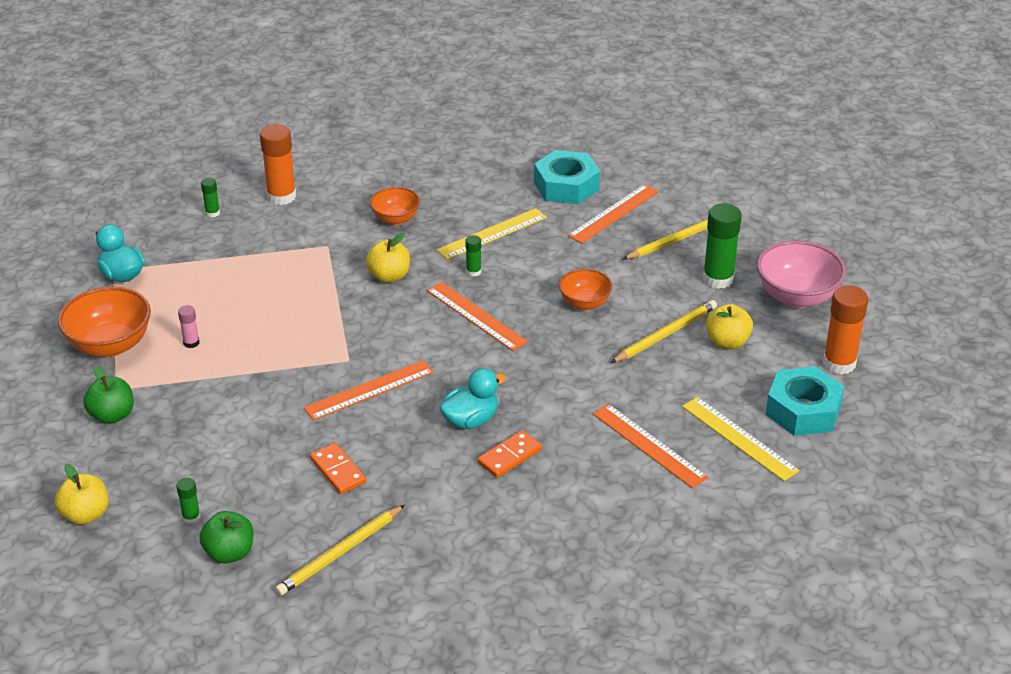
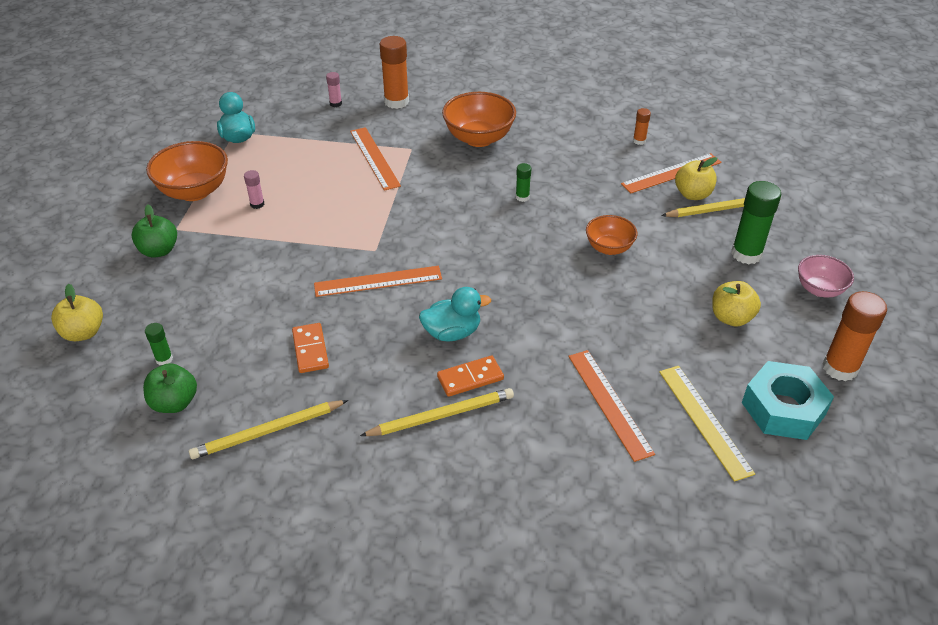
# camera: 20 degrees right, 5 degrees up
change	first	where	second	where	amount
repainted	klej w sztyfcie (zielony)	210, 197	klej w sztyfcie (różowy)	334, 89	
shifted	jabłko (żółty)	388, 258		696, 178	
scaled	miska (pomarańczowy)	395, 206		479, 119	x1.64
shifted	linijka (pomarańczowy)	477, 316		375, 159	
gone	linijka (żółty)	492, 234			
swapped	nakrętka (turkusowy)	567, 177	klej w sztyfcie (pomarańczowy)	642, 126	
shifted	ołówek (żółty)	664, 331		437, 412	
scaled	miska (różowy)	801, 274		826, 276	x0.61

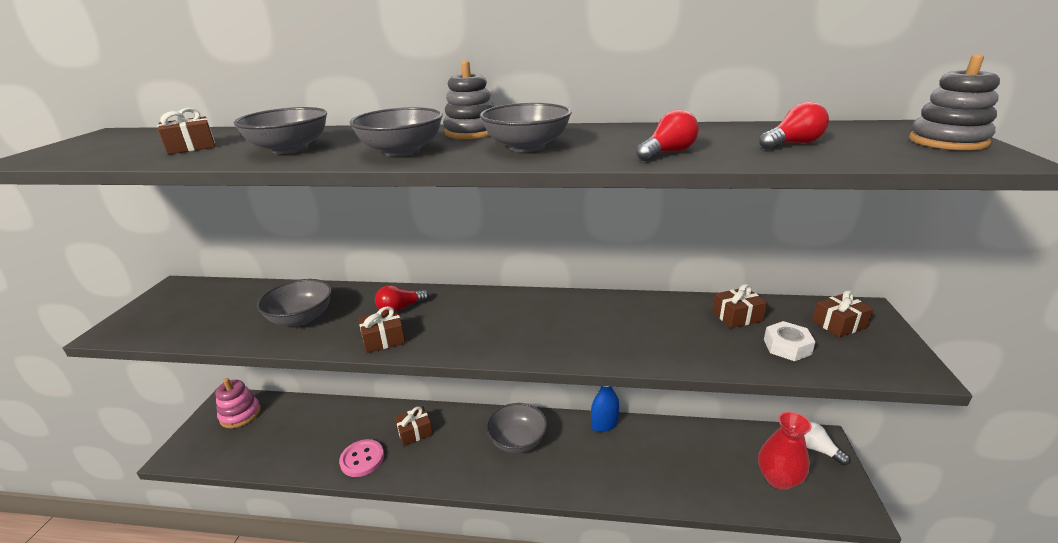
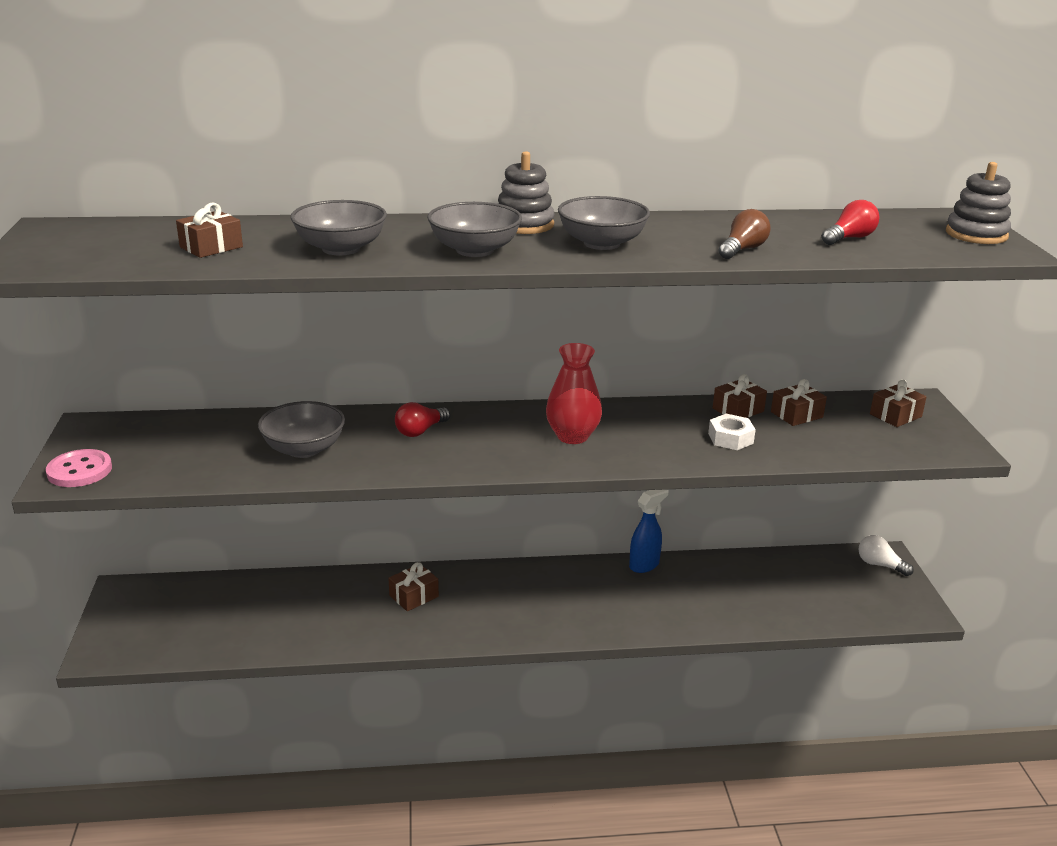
# camera: 15 degrees left, 0 degrees up
change	first	where	second	where	amount
gone	zabawka nakładanka (różowy)	238, 403			
shifted	guzik (różowy)	361, 458		79, 468	
shifted	prezent (brązowy)	382, 329		740, 396	
gone	miska (szary)	516, 428			
repainted	żarówka (czerwony)	667, 135	żarówka (brązowy)	744, 234	
shifted	wazon (czerwony)	785, 451		574, 393	
shifted	nakrętka (biały)	790, 341		732, 432	

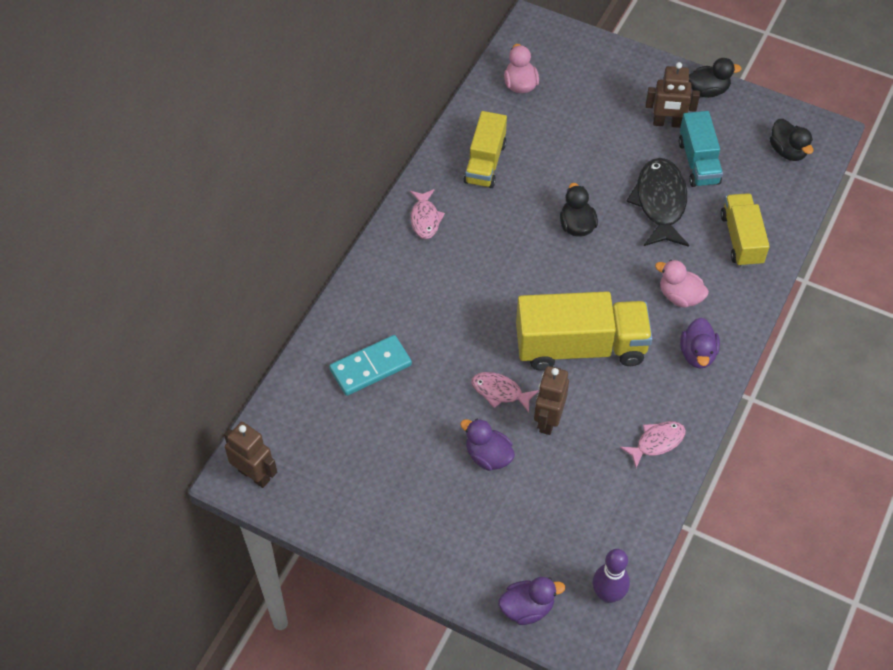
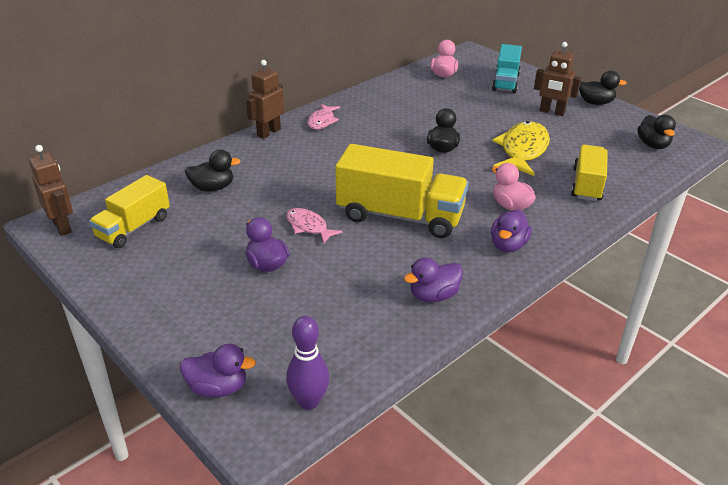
# camera: 20 degrees right, 20 degrees down
change	first	where	second	where	amount
swapped	kostka domina (turkusowy)	370, 365	kaczka (czarny)	212, 170	
shifted	ciężarówka (żółty)	485, 149		129, 211	
shifted	robot (brązowy)	551, 400		265, 99	
swapped	ryba (różowy)	653, 444	kaczka (fioletowy)	433, 280	
repainted	ryba (czarny)	657, 202	ryba (żółty)	521, 148	
shifted	ciężarówka (turkusowy)	701, 149		507, 68	

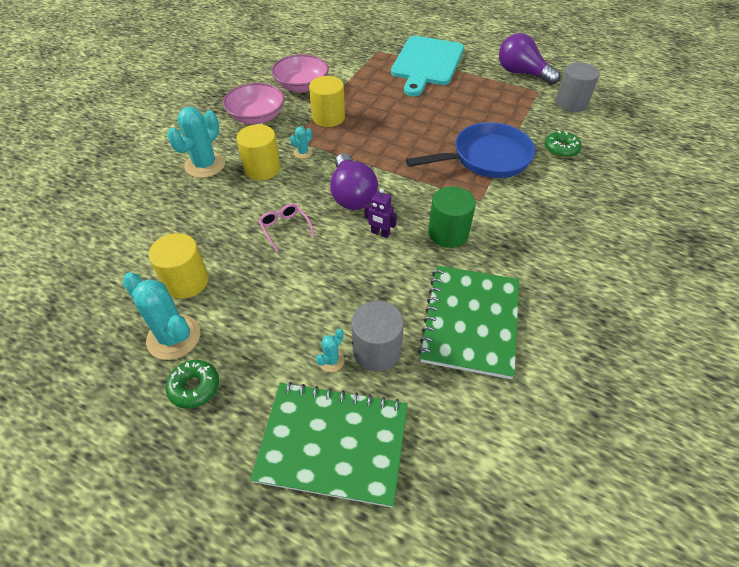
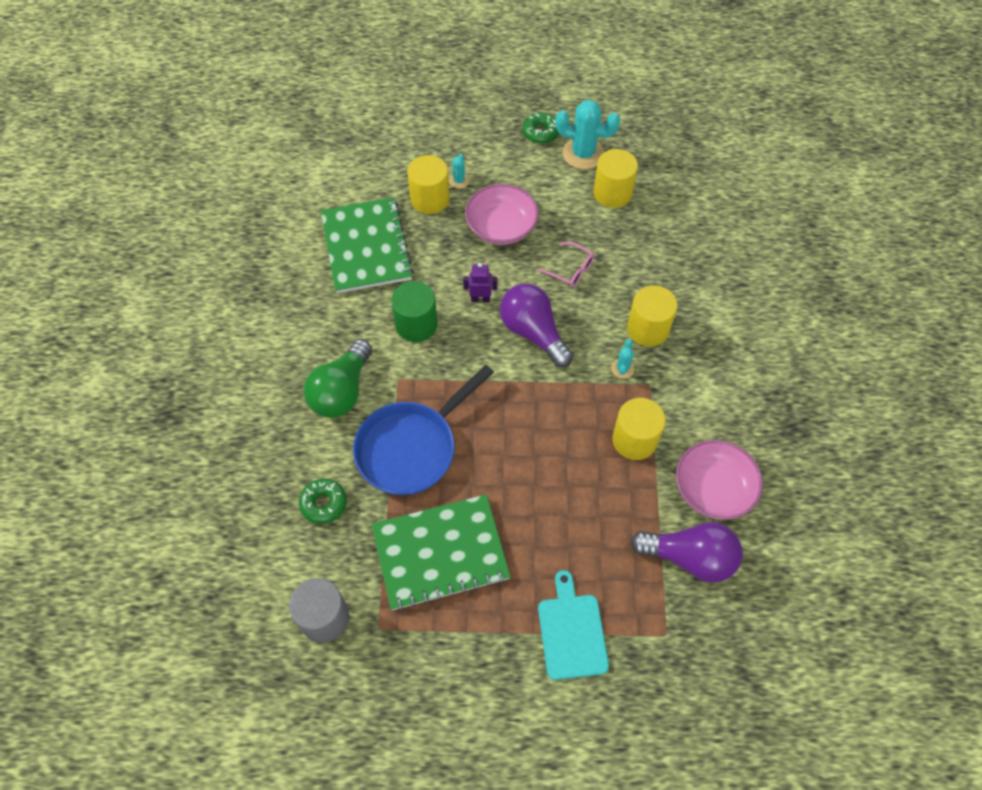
# camera: 155 degrees right, 10 degrees up
change	first	where	second	where	amount
gone	kaktus (turkusowy)	196, 142			
shifted	miska (różowy)	254, 103		502, 214	
shifted	zeszyt (zielony)	329, 444		441, 552	
repainted	walec (szary)	377, 336	walec (żółty)	428, 184	
scaled	deska do krojenia (turkusowy)	427, 66		573, 625	x0.60
shifted	żarówka (fioletowy)	529, 59		686, 552	
new			żarówka (zielony)	338, 378	

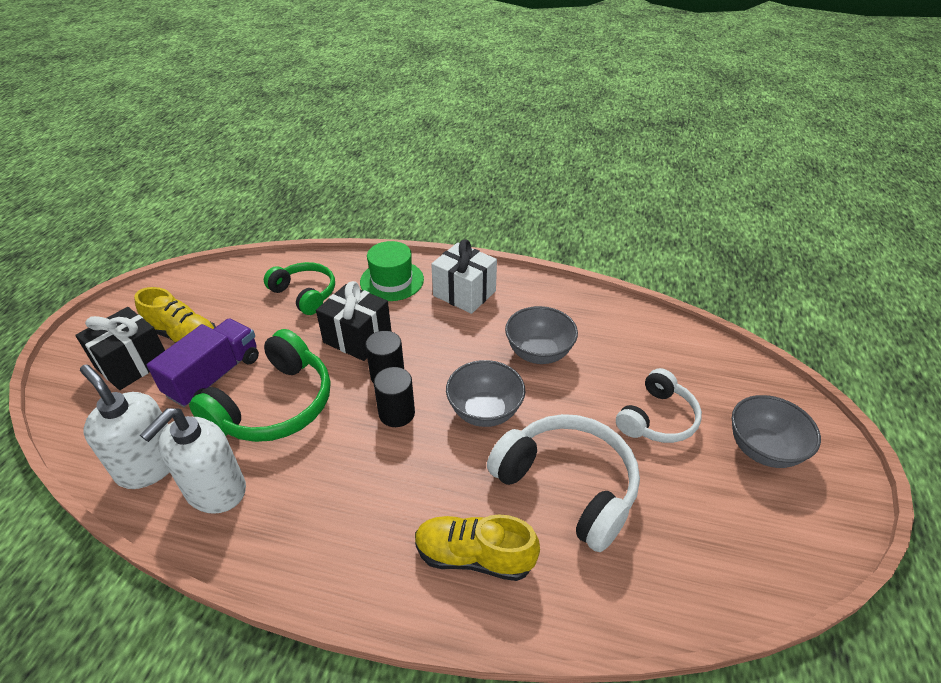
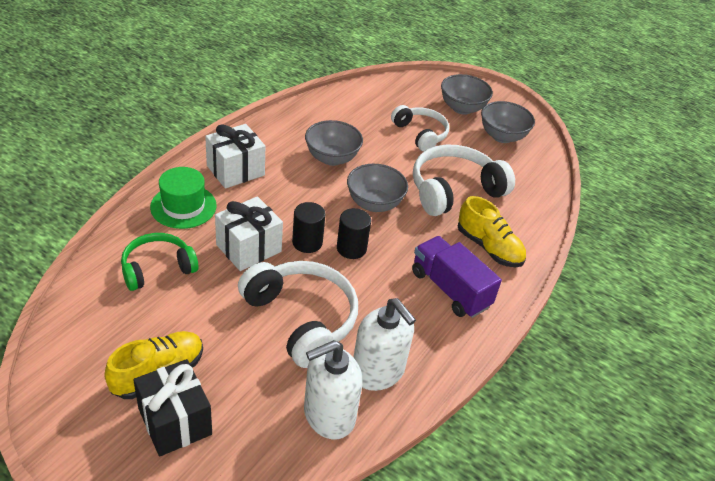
# camera: 75 degrees left, 0 degrees up
change	first	where	second	where	amount
shifted	ciężarówka (fioletowy)	203, 362		457, 277	
repainted	słuchawki (zielony)	259, 385	słuchawki (biały)	298, 314	
repainted	prezent (czarny)	354, 321	prezent (biały)	249, 233	
rotated	but (żółty)	477, 547		492, 232	75 degrees counterclockwise
new			miska (szary)	508, 122	

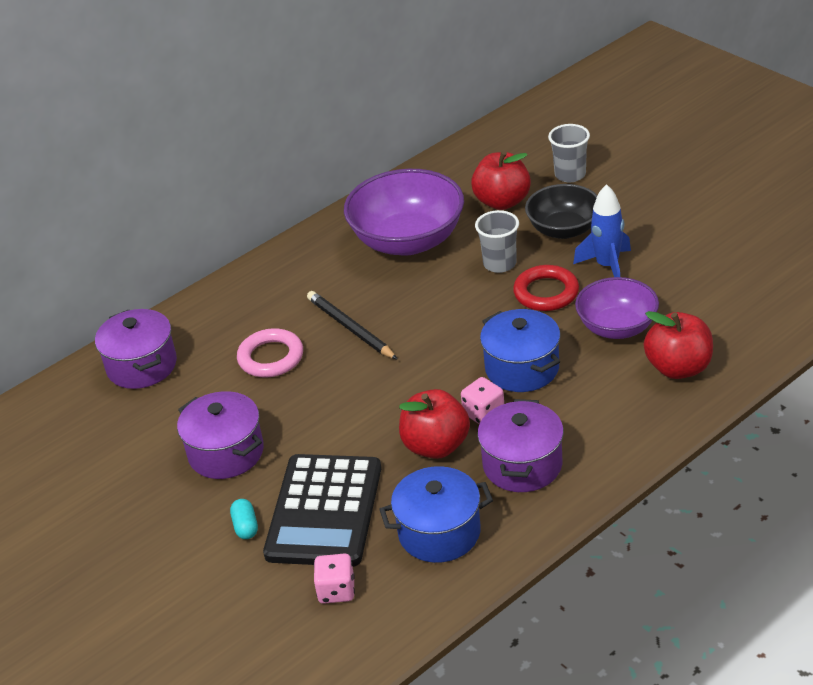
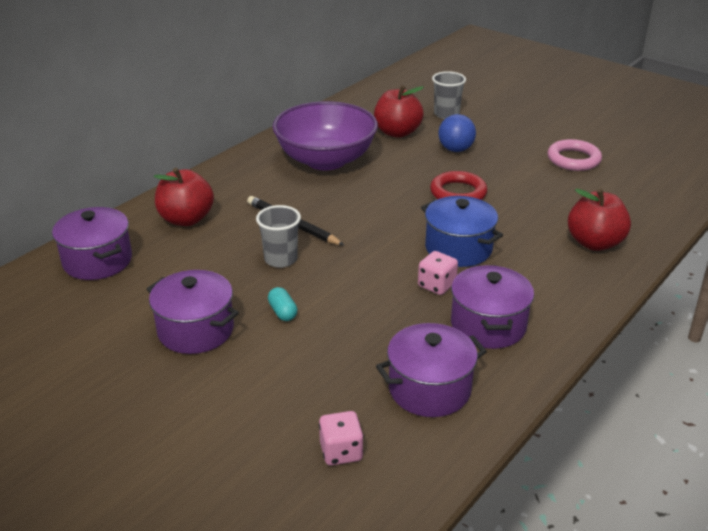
# camera: 15 degrees left, 5 degrees down
change	first	where	second	where	amount
shifted	kapsułka (turkusowy)	244, 519		282, 304	
shifted	pierścień (różowy)	270, 353		575, 155	
gone	kalkulator (czarny)	322, 510			
repainted	garnek (niebieski)	436, 514	garnek (fioletowy)	431, 370	
shifted	jabłko (czerwony)	434, 424		184, 197	
shifted	szklanka (szary)	497, 241		278, 236	
swapped	miska (czarny)	561, 211	piłka (niebieski)	457, 133	
gone	rakieta (niebieski)	602, 230			
gone	miska (fioletowy)	617, 308			

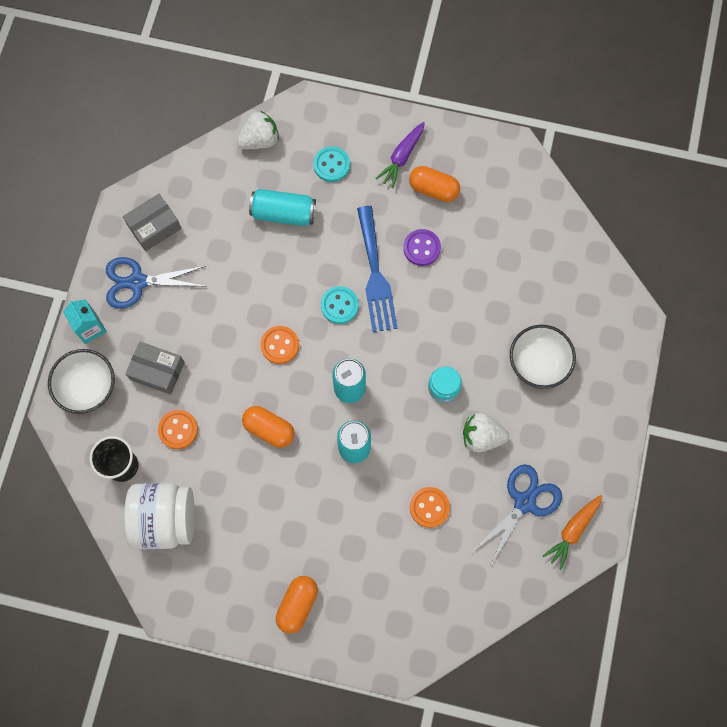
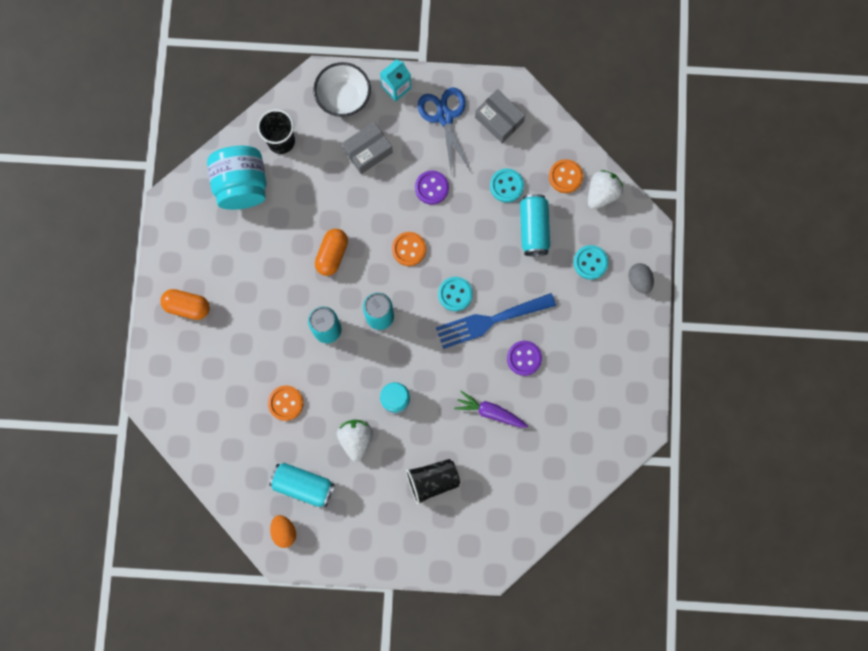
# camera: 80 degrees right, 5 degrees up
change	first	where	second	where	amount
repainted	słoik (biały)	159, 516	słoik (turkusowy)	236, 178	
rotated	pudełko (szary)	155, 368		367, 148	45 degrees clockwise
shifted	guzik (pomarańczowy)	178, 429		566, 176	
rotated	truskawka (biały)	257, 130		605, 189	105 degrees counterclockwise
shifted	marchewka (fioletowy)	400, 155		491, 409	
gone	kapsułka (pomarańczowy)	434, 184			
swapped	nożyczki (niebieski)	517, 515	puszka (turkusowy)	302, 485	
swapped	miska (biały)	543, 357	szklanka (czarny)	433, 482	
swapped	marchewka (pomarańczowy)	572, 532	jajko (pomarańczowy)	283, 531	
new			guzik (fioletowy)	432, 187	
new			guzik (turkusowy)	507, 185	
new			jajko (szary)	641, 278	

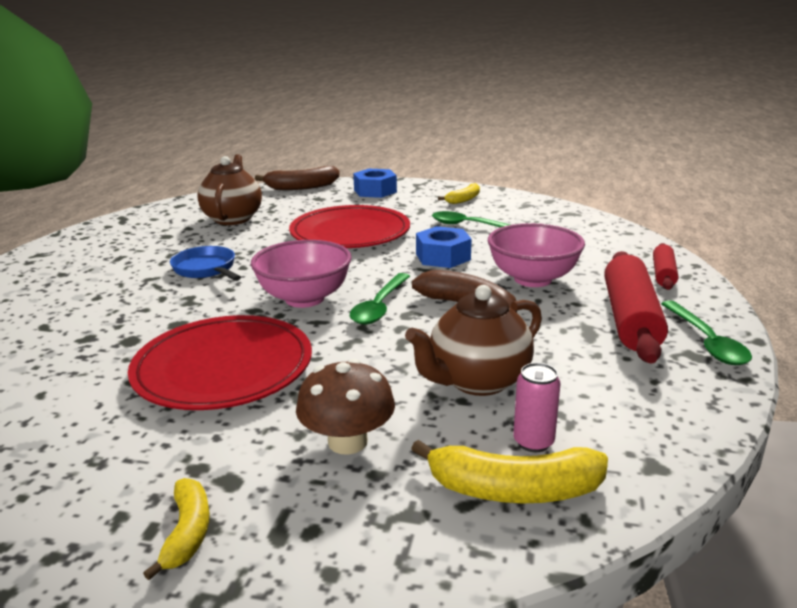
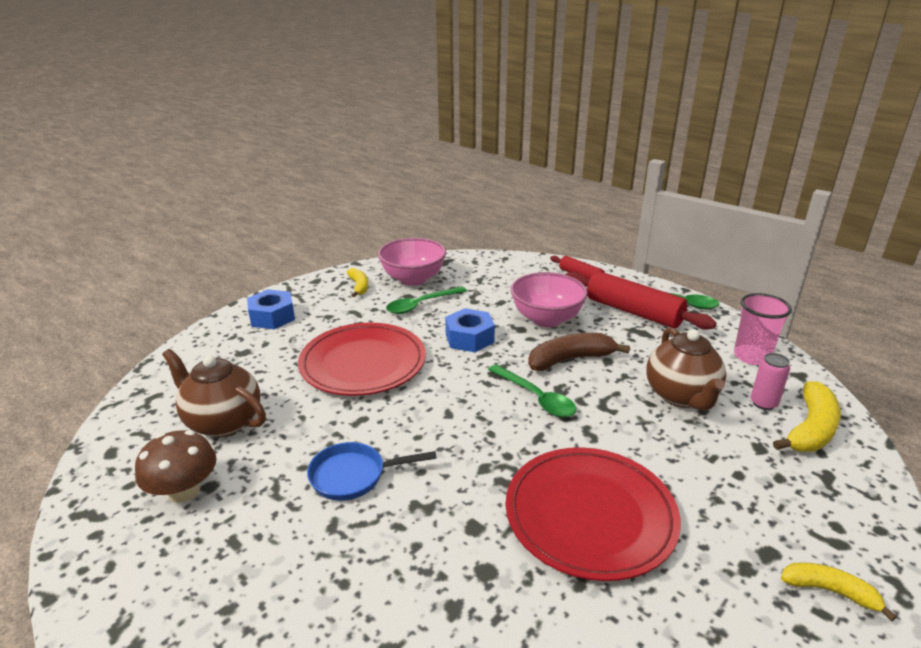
# camera: 60 degrees left, 5 degrees up
change	first	where	second	where	amount
shifted	miska (różowy)	301, 274		412, 262	
gone	banan (brązowy)	297, 178			
shifted	grzyb (brązowy)	345, 407		176, 466	
new			szklanka (różowy)	763, 329	

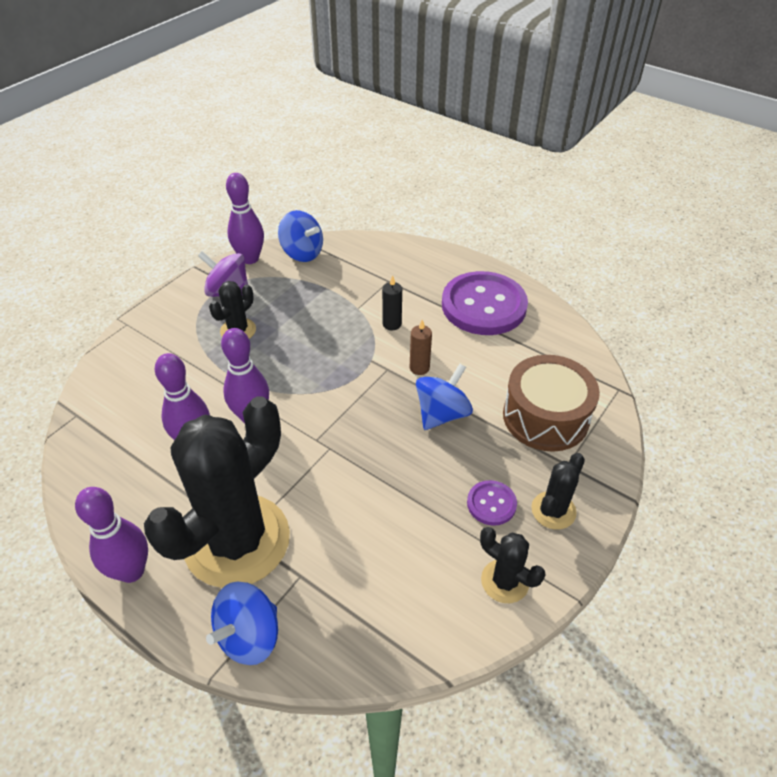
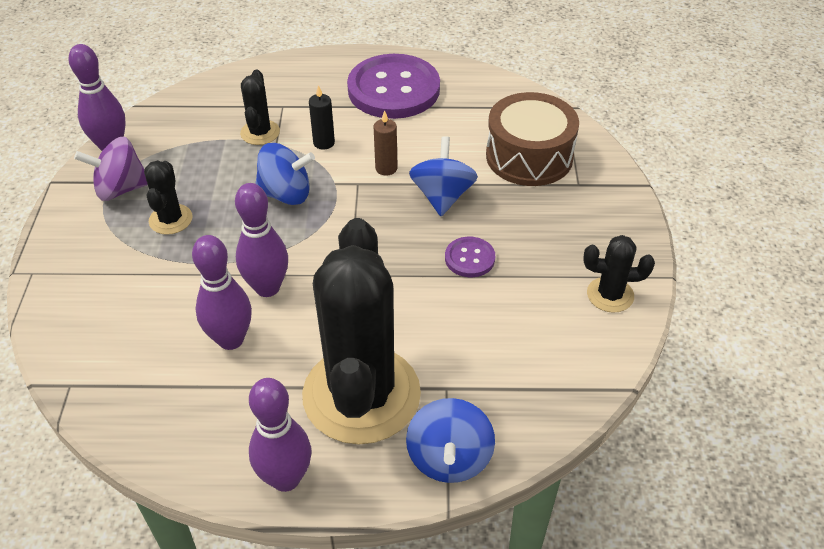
# camera: 35 degrees left, 0 degrees up
change	first	where	second	where	amount
shifted	bączek (niebieski)	300, 236		285, 174	
shifted	guzik (fioletowy)	492, 503		470, 257	
shifted	kaktus (czarny)	558, 491		260, 107	

